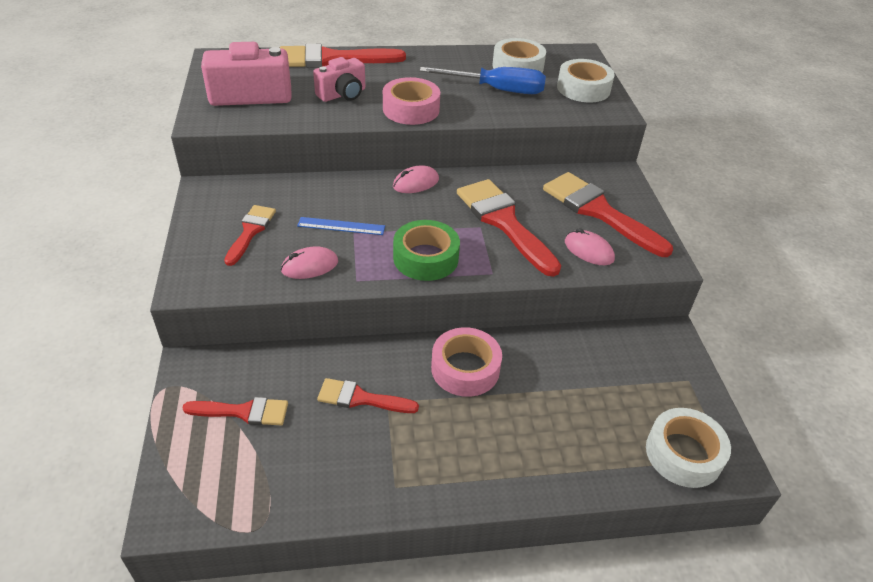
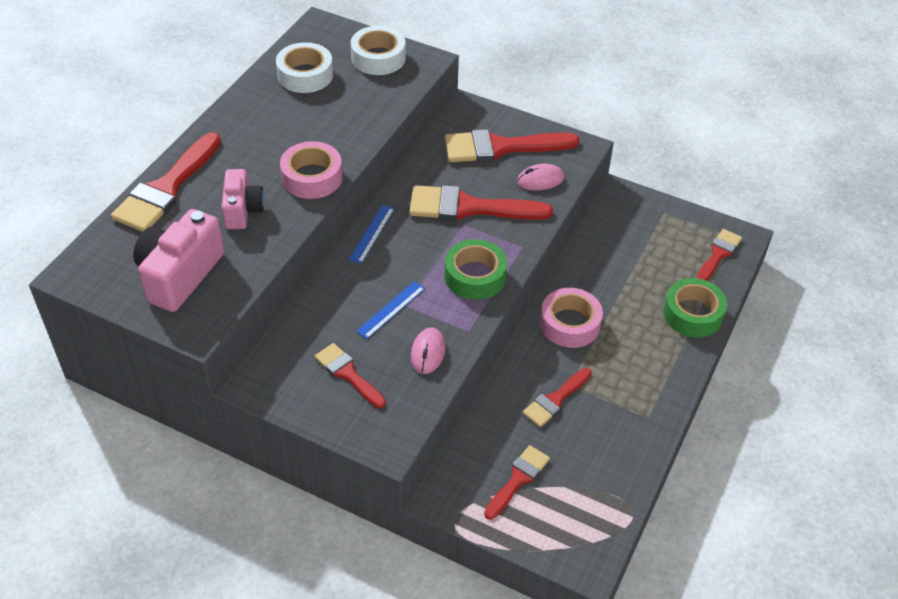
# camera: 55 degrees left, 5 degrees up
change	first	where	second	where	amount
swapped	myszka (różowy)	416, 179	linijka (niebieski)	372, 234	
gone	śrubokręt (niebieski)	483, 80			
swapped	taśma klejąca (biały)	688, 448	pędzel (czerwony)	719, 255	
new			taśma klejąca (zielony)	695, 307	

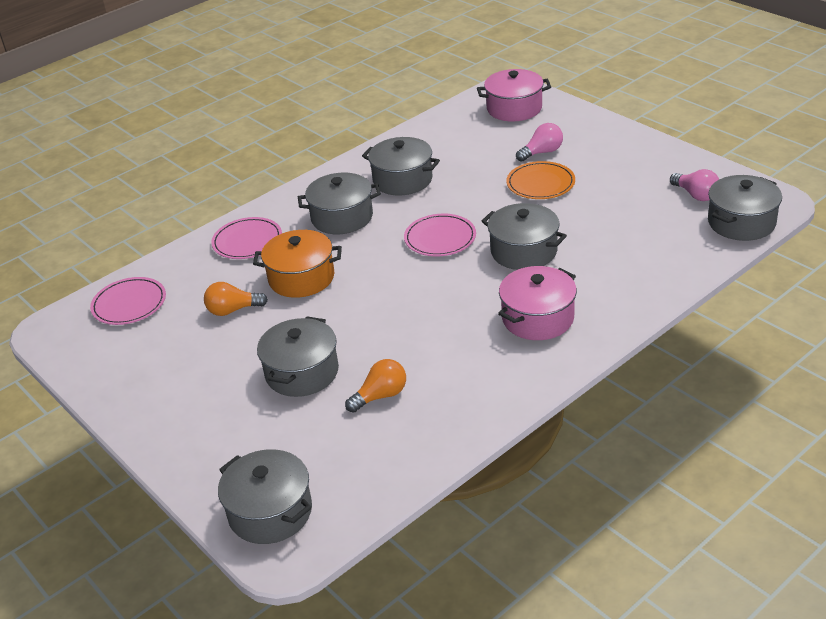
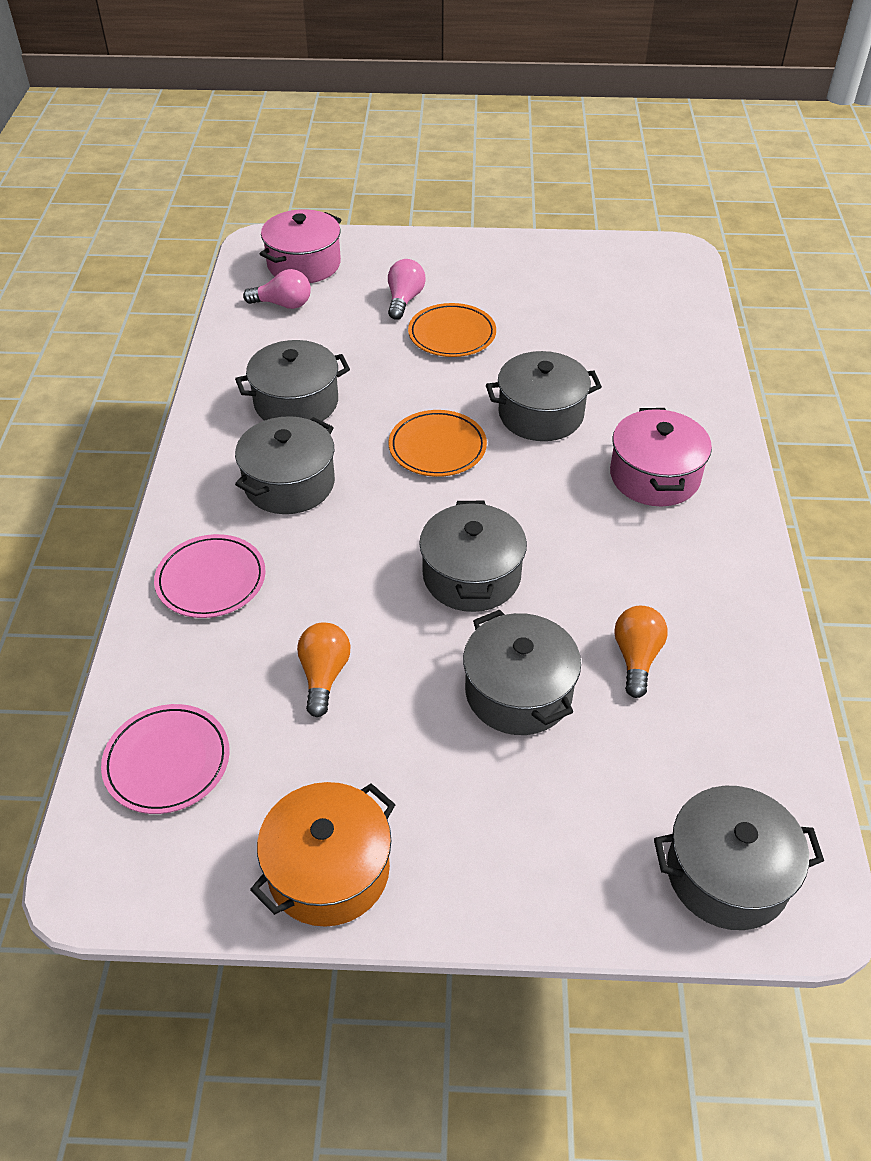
# camera: 50 degrees left, 10 degrees up
change	first	where	second	where	amount
rotated	żarówka (pomarańczowy)	236, 299		323, 670	150 degrees clockwise
shifted	garnek (pomarańczowy)	297, 264		323, 854	
repainted	talerz (różowy)	440, 235	talerz (pomarańczowy)	438, 443	
shifted	żarówka (różowy)	694, 185		277, 289	
shifted	garnek (szary)	745, 208		473, 556	

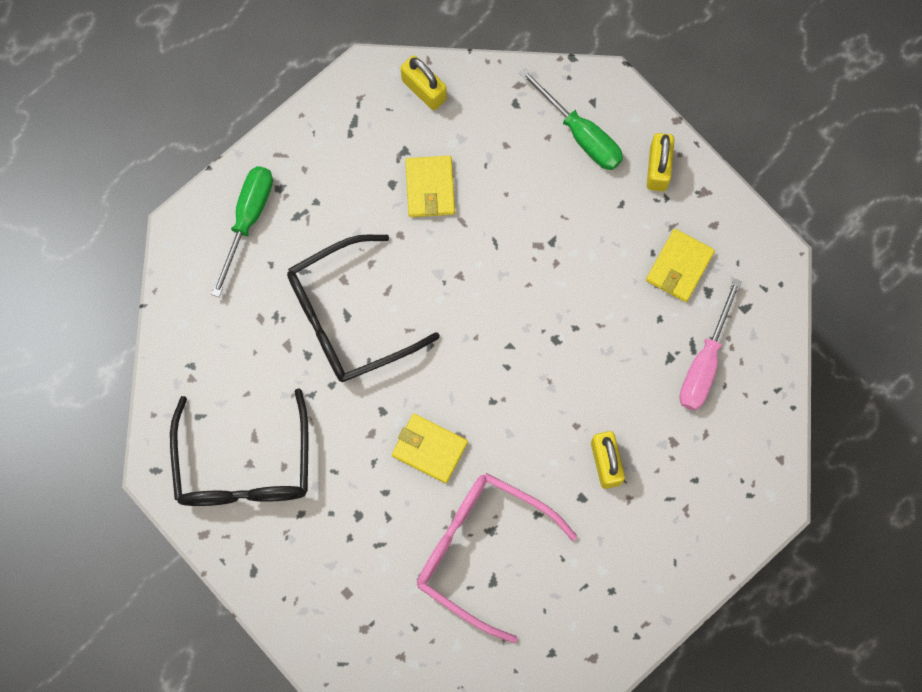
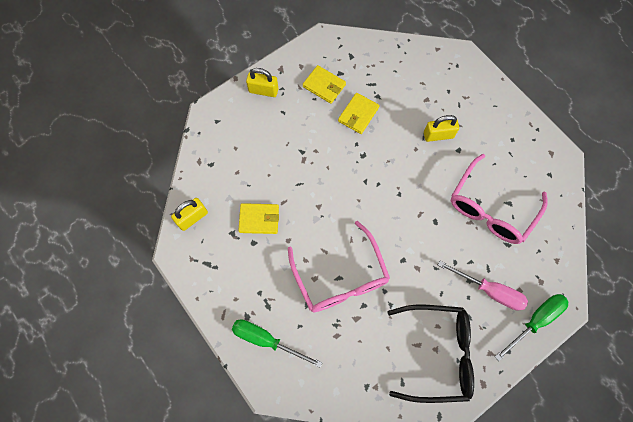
# camera: 85 degrees left, 5 degrees down
change	first	where	second	where	amount
repainted	okulary (czarny)	363, 308	okulary (różowy)	339, 266	
shifted	portfel (żółty)	430, 448		359, 113	
shifted	śrubokręt (zielony)	571, 119		531, 327	
shifted	śrubokręt (różowy)	710, 344		483, 285	

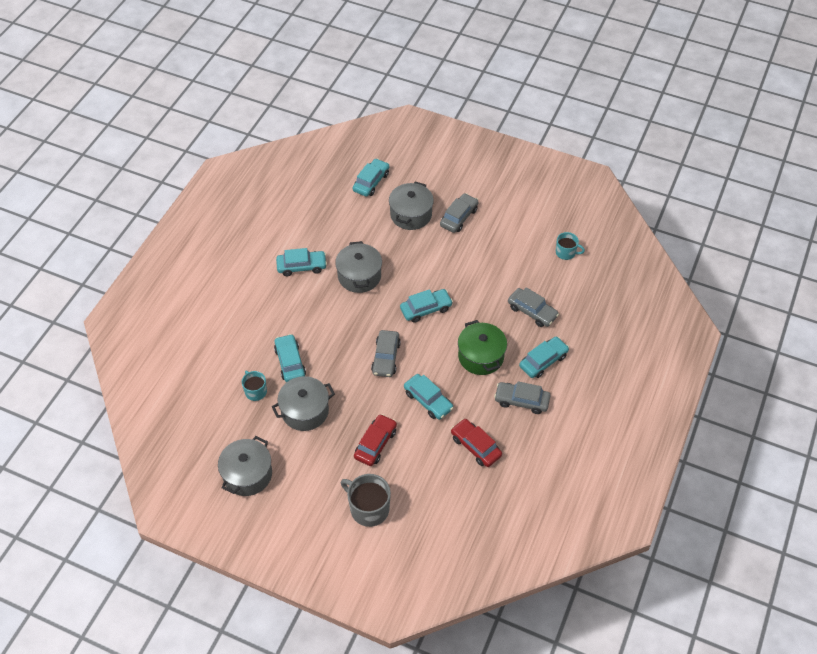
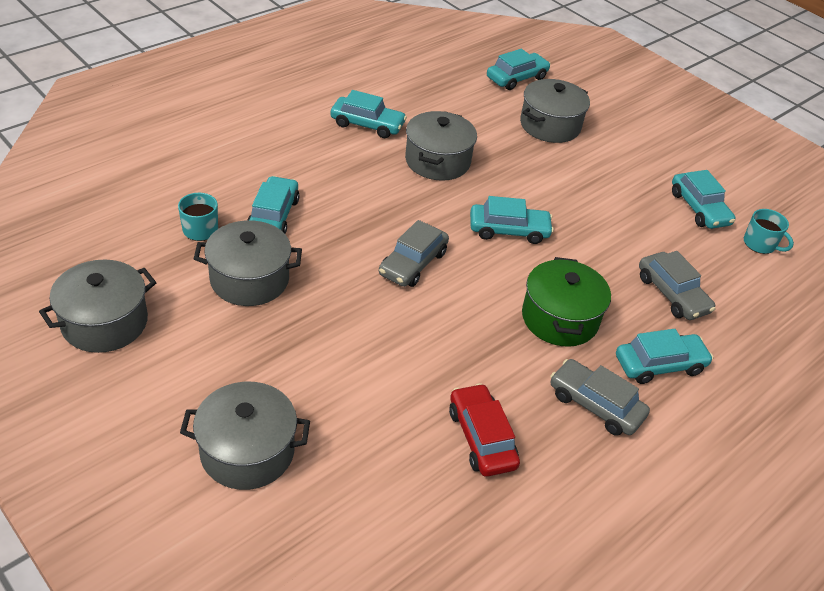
# camera: 20 degrees right, 10 degrees down
change	first	where	second	where	amount
swapped	kubek (szary)	366, 500	garnek (szary)	245, 436	
gone	samochód (czerwony)	375, 440			
shifted	samochód (turkusowy)	429, 397		704, 199	
gone	samochód (szary)	459, 213			

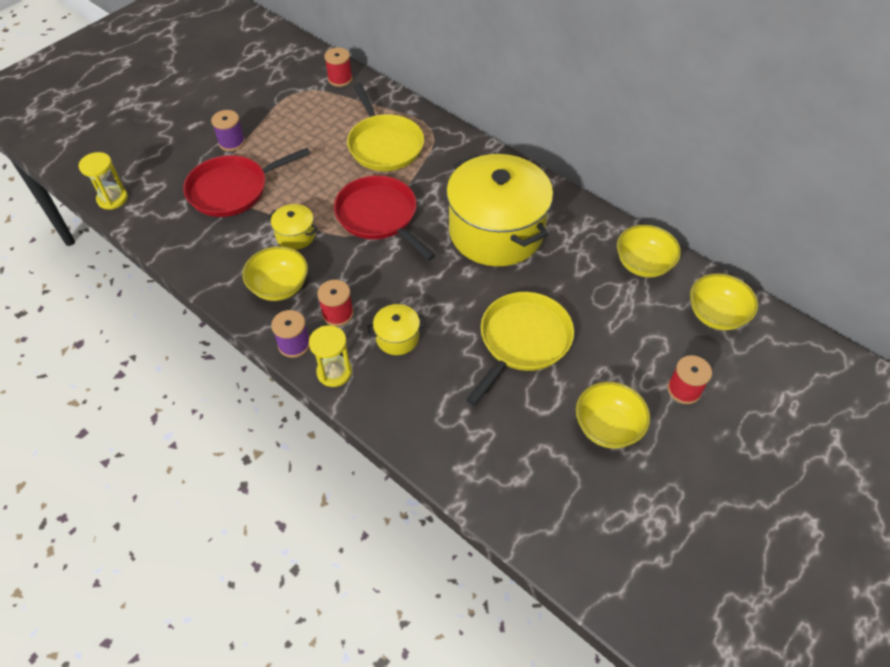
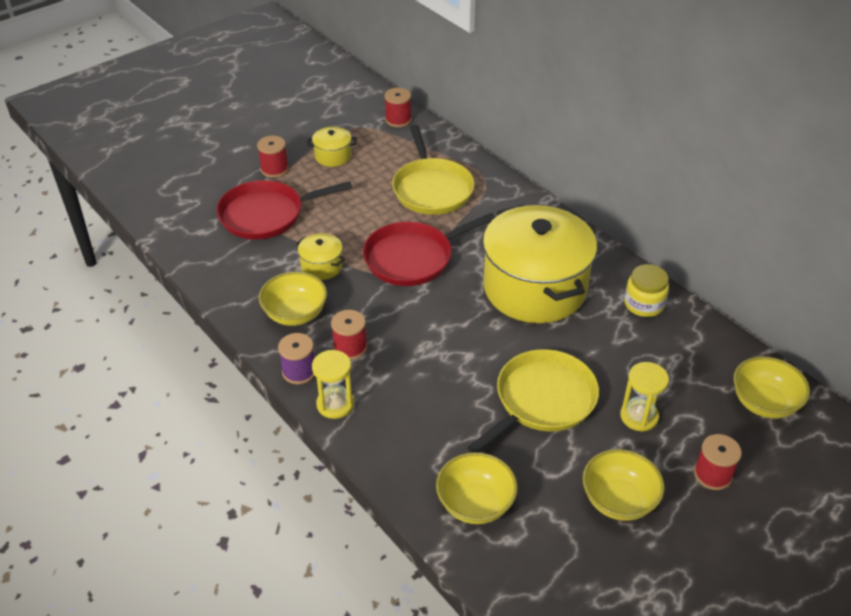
# camera: 10 degrees right, 10 degrees down
change	first	where	second	where	amount
shifted	klepsydra (żółty)	103, 181		644, 397	
repainted	szpulka (fioletowy)	228, 130	szpulka (czerwony)	273, 157	
rotated	patelnia (czerwony)	385, 218		429, 249	90 degrees counterclockwise
shifted	garnek (żółty)	396, 329		331, 147	
shifted	miska (żółty)	649, 251		477, 488	
new			słoik (żółty)	646, 290	

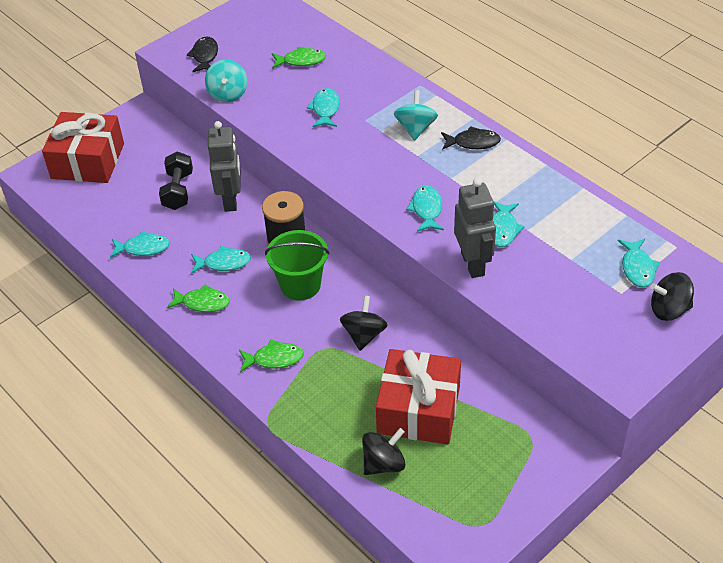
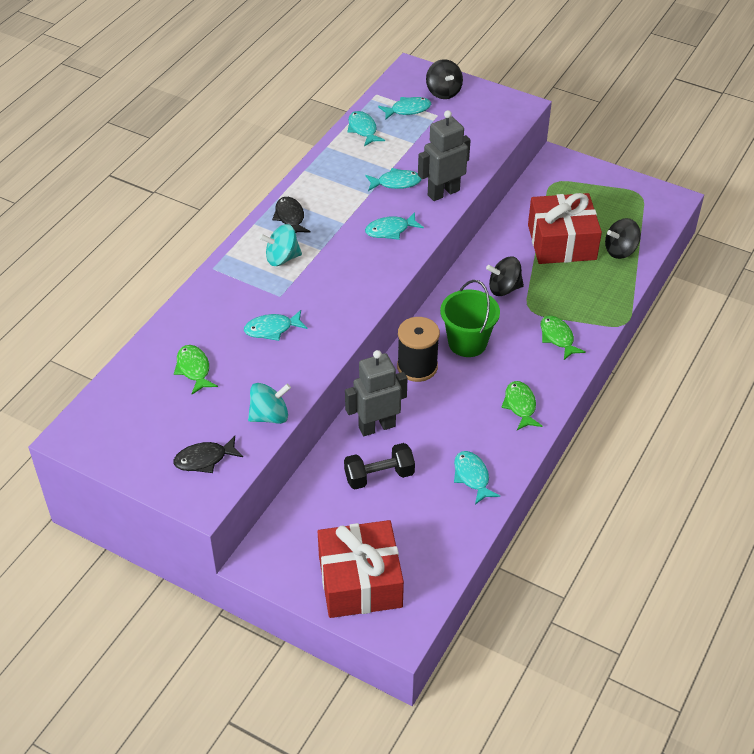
# camera: 110 degrees left, 0 degrees up
change	first	where	second	where	amount
shifted	ryba (turkusowy)	221, 260		366, 128	
rotated	bączek (czarny)	384, 451		623, 238	60 degrees counterclockwise

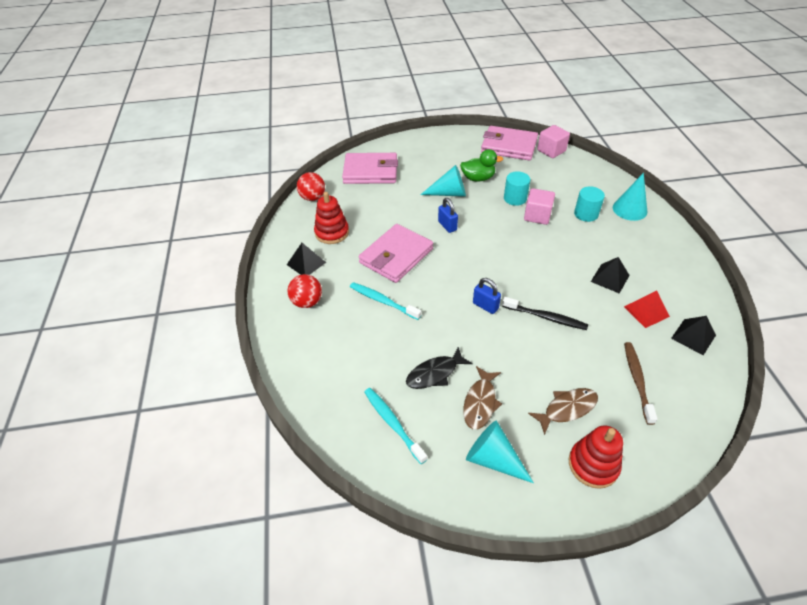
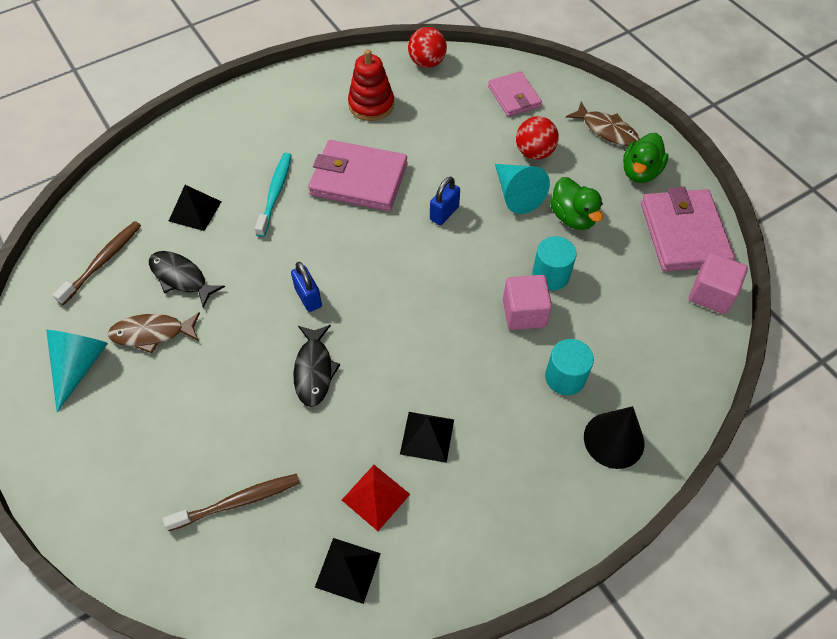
# camera: 65 degrees right, 10 degrees up
change	first	where	second	where	amount
shifted	piramida (czarny)	306, 259		195, 208	
shifted	piłka (czerwony)	305, 291		537, 138	
scaled	portfel (różowy)	370, 168		515, 94	x0.61
repainted	szczoteczka do zębów (turkusowy)	395, 426	szczoteczka do zębów (brązowy)	97, 263	
rotated	kłódka (niebieski)	487, 296		306, 287	45 degrees counterclockwise
swapped	szczoteczka do zębów (czarny)	545, 313	ryba (czarny)	316, 366	
shifted	ryba (brązowy)	563, 411		603, 124	
gone	zabawka nakładanka (czerwony)	596, 457			
repainted	stożek (turkusowy)	630, 197	stożek (czarny)	614, 437	
new			kaczka (zielony)	645, 158	

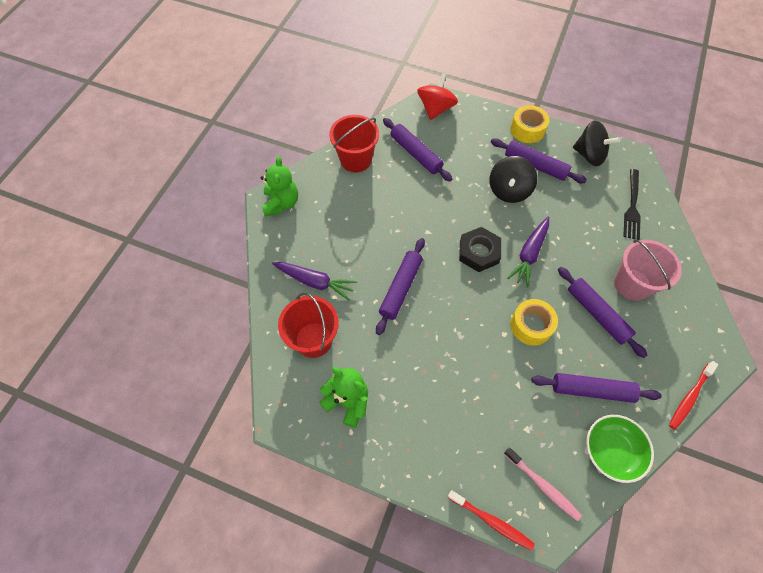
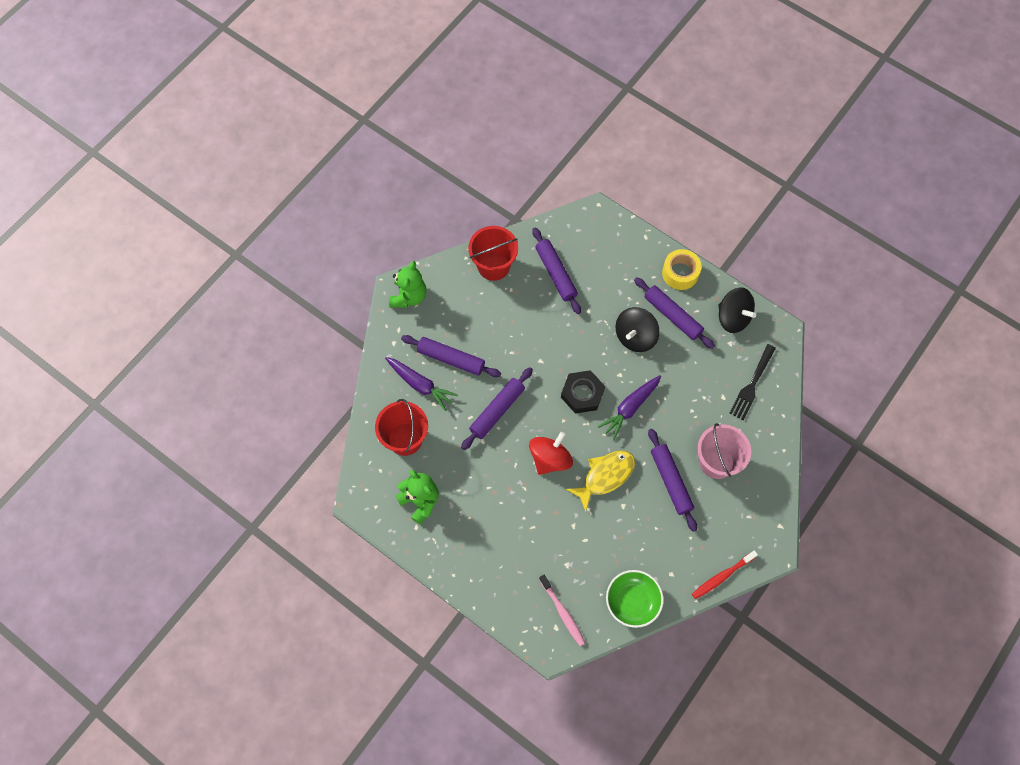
# camera: 15 degrees right, 5 degrees up
change	first	where	second	where	amount
shifted	bączek (czerwony)	437, 96		551, 453	
gone	szczoteczka do zębów (czerwony)	491, 520			
swapped	taśma klejąca (żółty)	534, 322	ryba (żółty)	600, 481	
shifted	wałek do ciasta (fioletowy)	596, 388		451, 356	

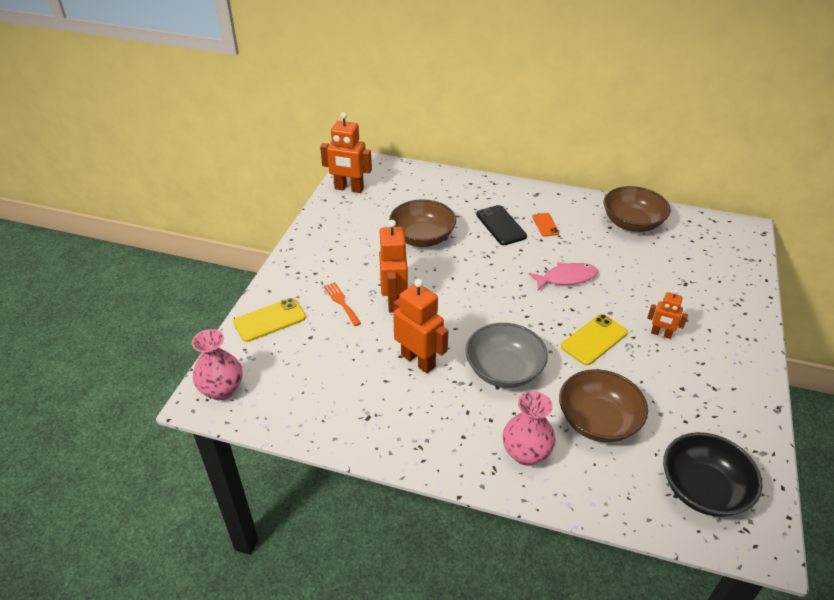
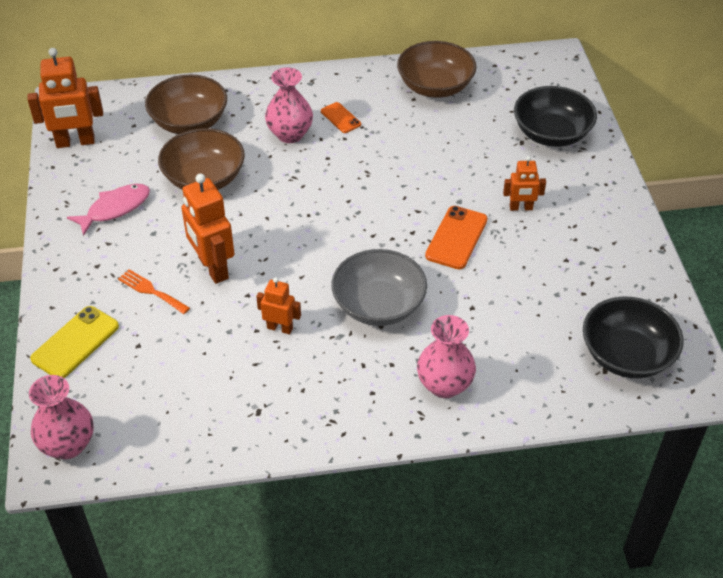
# camera: 25 degrees left, 5 degrees up
change	first	where	second	where	amount
scaled	robot (pomarańczowy)	420, 326		278, 305	x0.57
swapped	telefon (czarny)	501, 225	wazon (różowy)	289, 105	
shifted	ryba (różowy)	563, 276		108, 210	
shifted	miska (brązowy)	603, 405		186, 104	
repainted	telefon (żółty)	594, 339	telefon (pomarańczowy)	456, 238	
new			miska (czarny)	555, 116	

